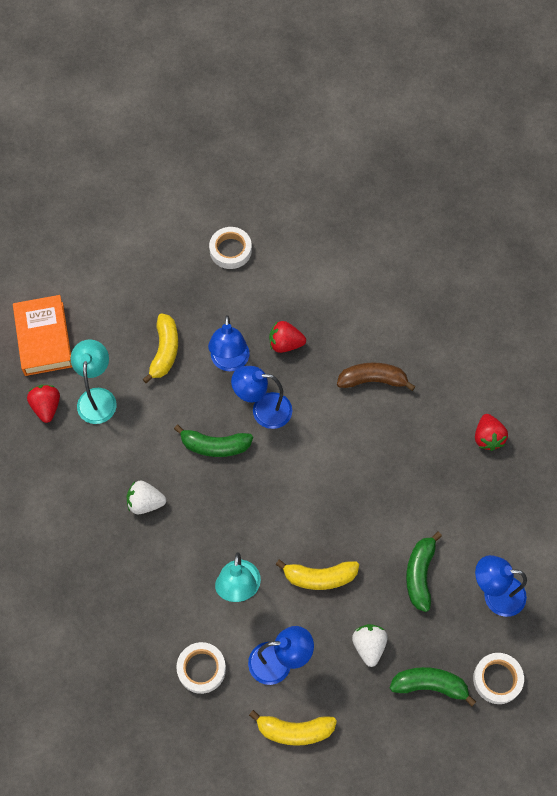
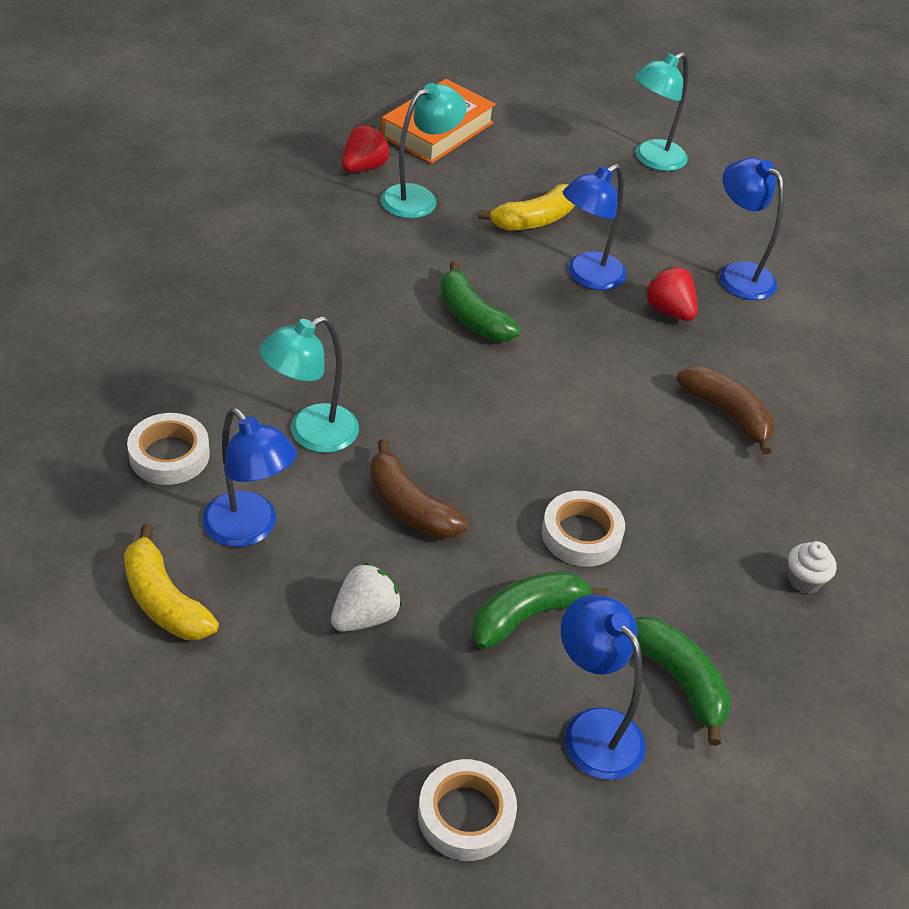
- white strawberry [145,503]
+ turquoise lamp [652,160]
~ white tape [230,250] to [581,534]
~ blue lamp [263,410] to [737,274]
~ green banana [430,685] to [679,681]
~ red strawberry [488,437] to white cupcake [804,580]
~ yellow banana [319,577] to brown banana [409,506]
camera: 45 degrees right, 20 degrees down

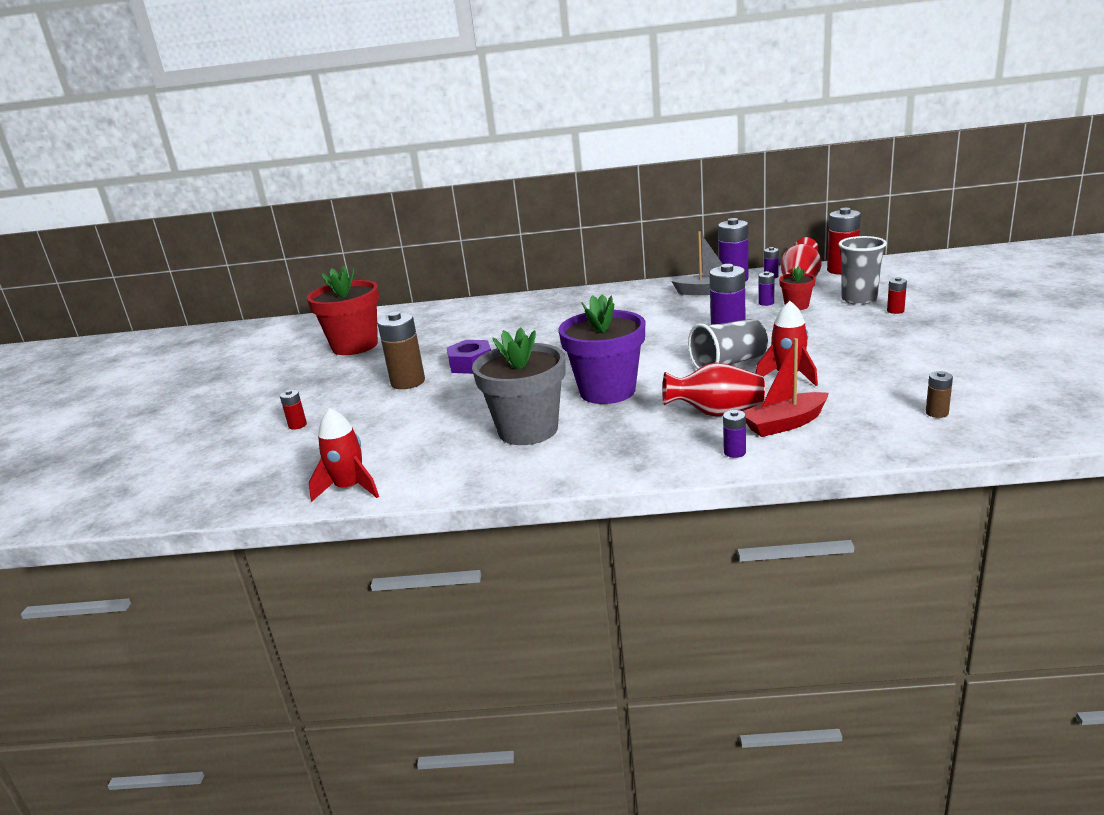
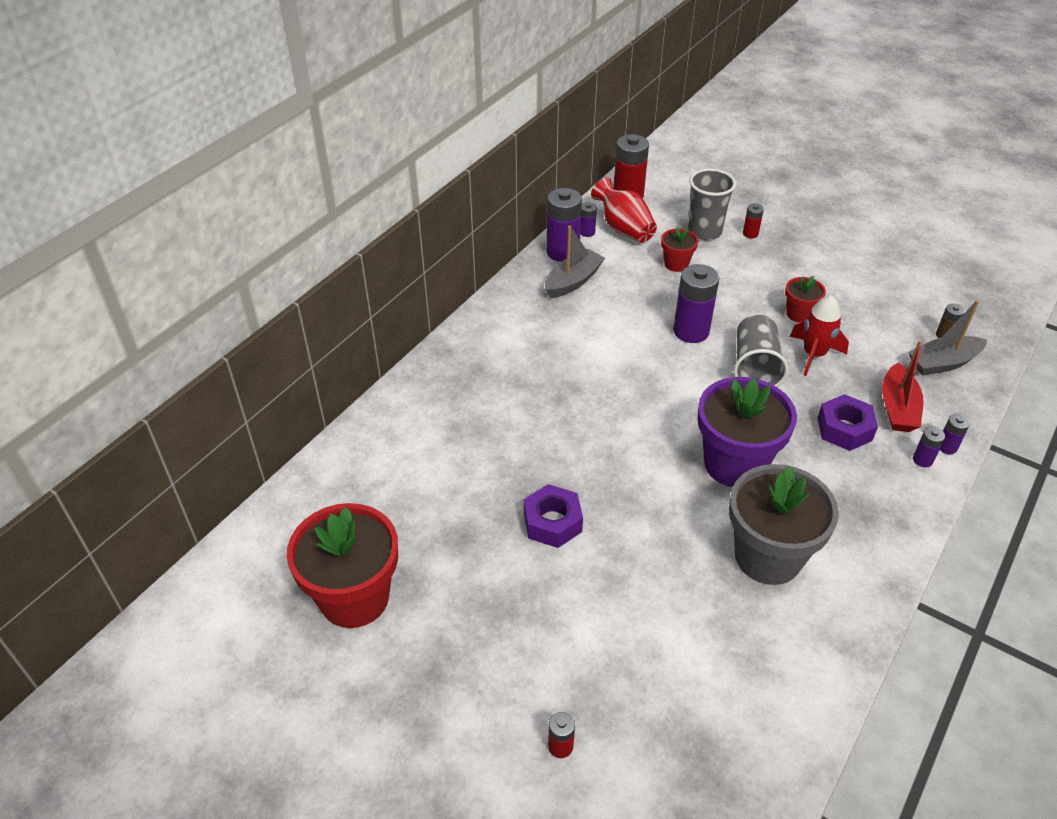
- red rocket [349,488]
- brown battery [408,382]
+ red flower pot [799,314]
+ grey boat [943,363]
~ purple battery [766,303] to [947,447]
~ red vase [716,413] to purple nut [844,429]
camera: 60 degrees left, 20 degrees up

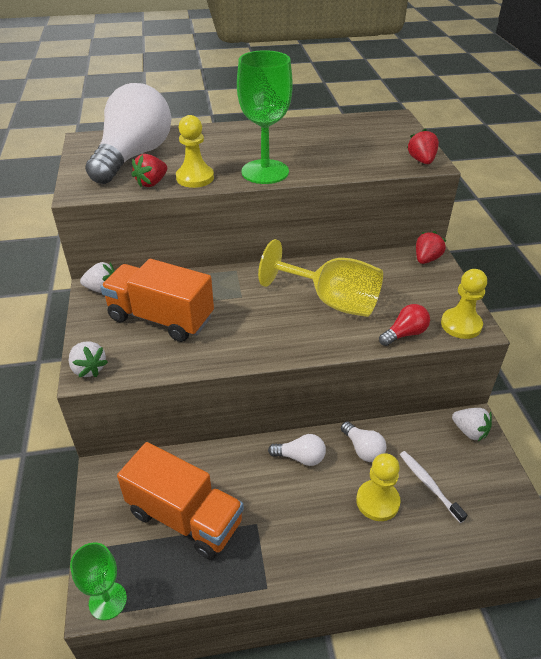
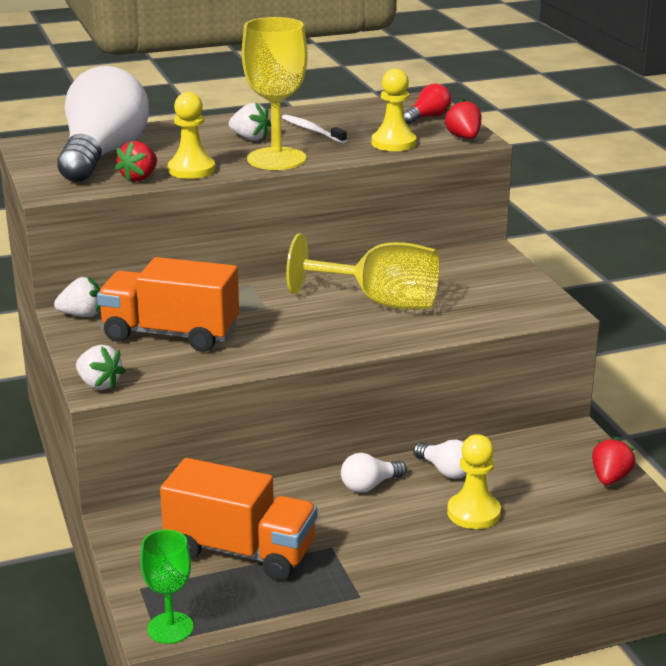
~ red light bulb [405,334] to [428,117]
~ white toothbrush [429,485] to [312,130]
~ red strawberry [426,259] to [610,478]
~ yellow pawn [461,325] to [393,143]
~ white strawberry [469,431] to [250,138]
~ green goblet [265,172] to yellow goblet [276,159]
~ white light bulb [300,457] = [369,486] 150 degrees clockwise
camera: 10 degrees left, 15 degrees down

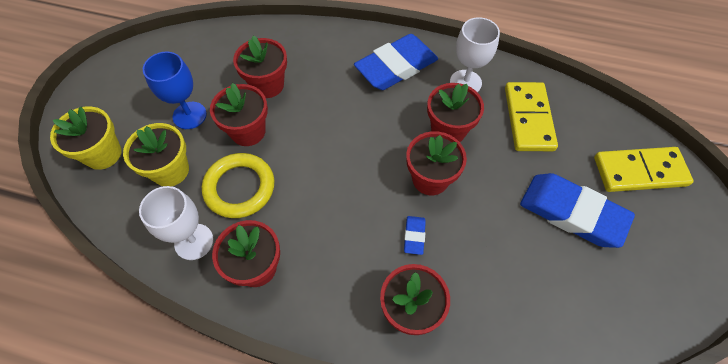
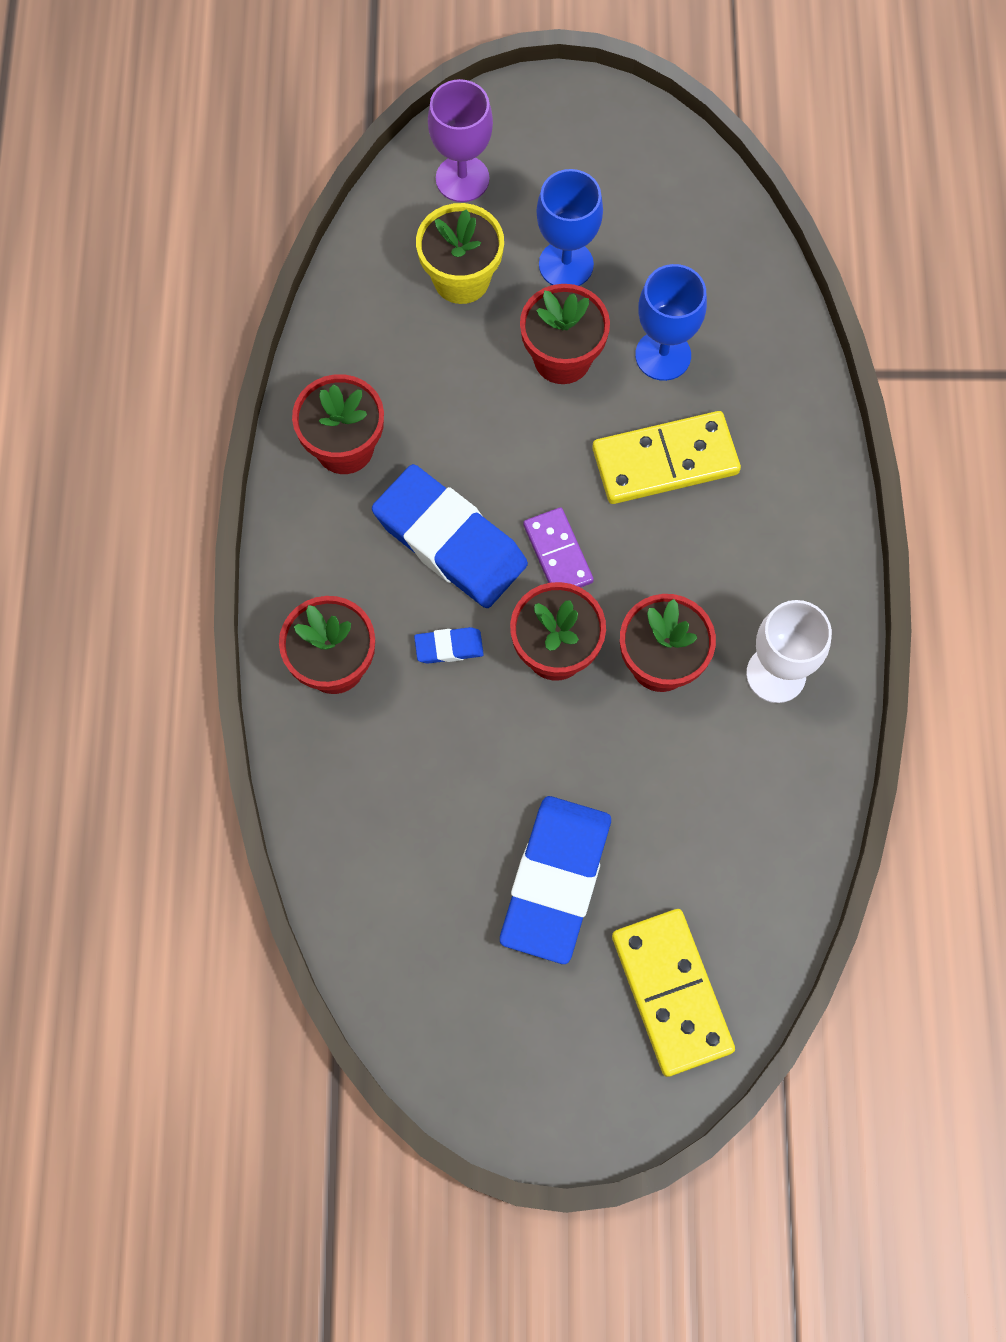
- white goblet [194,241]
- yellow ring [239,187]
+ purple domino [557,553]
~ blue eraser [396,67] to [450,541]
~ yellow domino [528,118] to [665,460]
~ yellow flower pot [103,154] to purple goblet [462,179]
~ red flower pot [267,85] to blue goblet [663,355]
camera: 75 degrees right, 10 degrees up

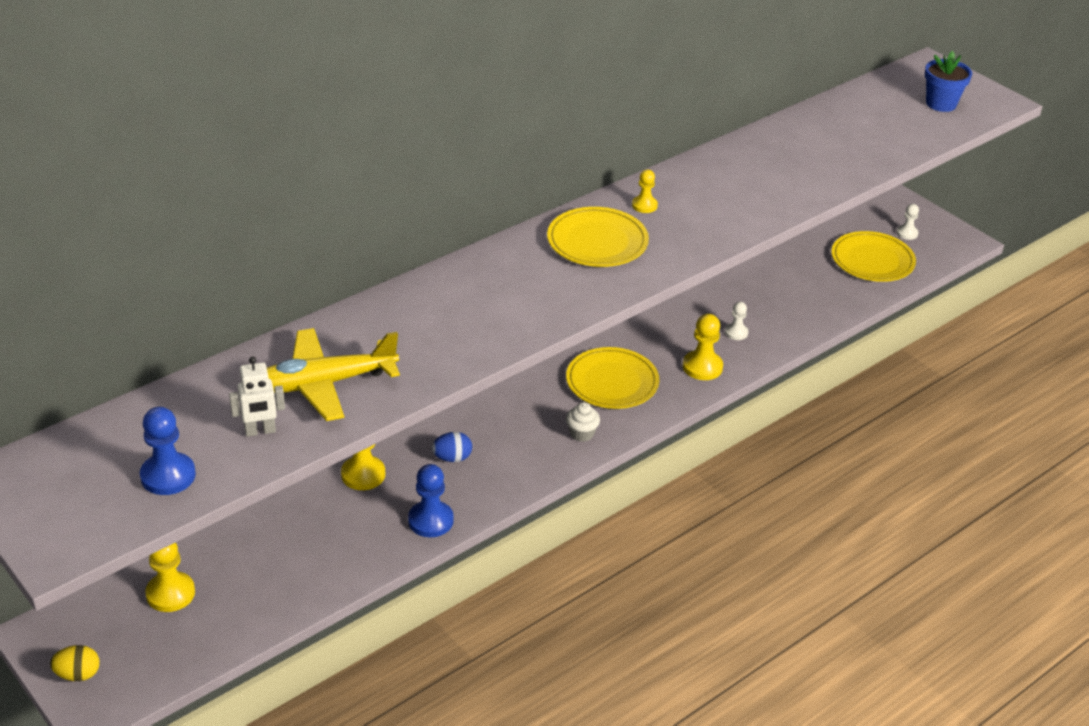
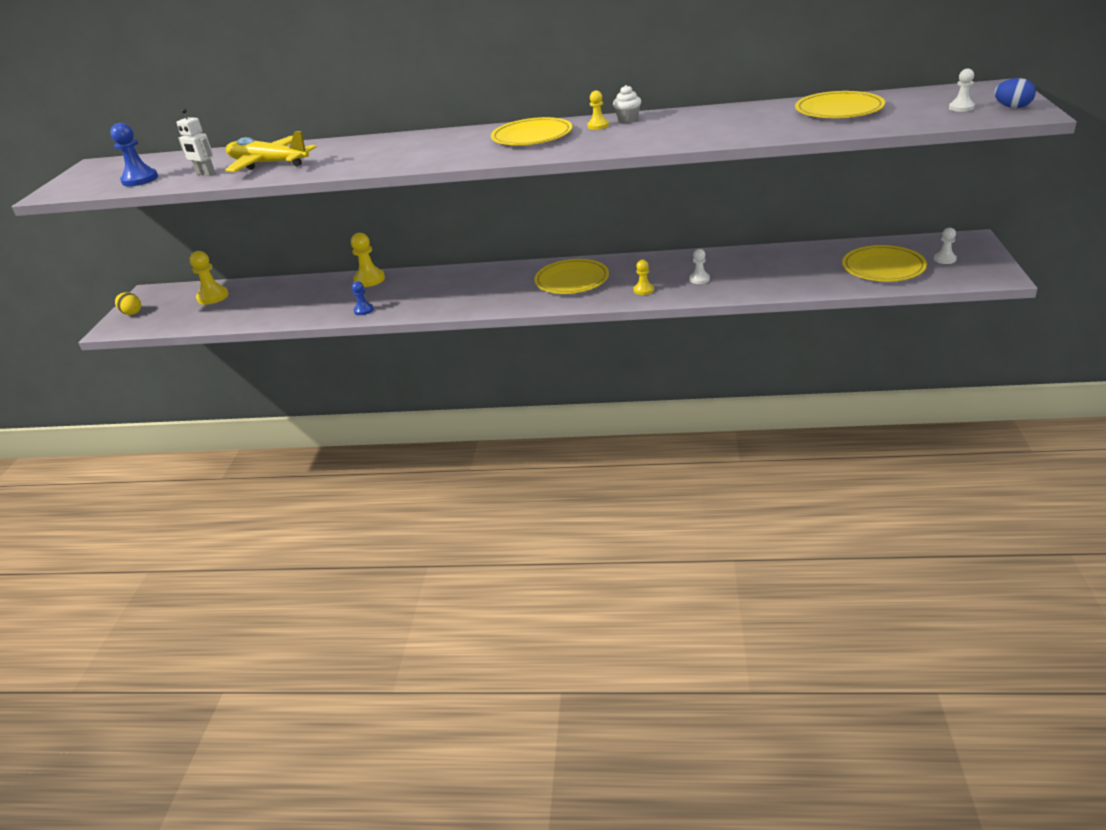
+ yellow plate [839,110]
~ blue egg [452,458] to [1012,107]
~ white cupcake [582,433] to [628,119]
~ blue flower pot [941,104] to white pawn [961,108]
~ blue pawn [430,520] = [363,310] x0.60
~ yellow pawn [702,367] = [643,290] x0.60
camera: 50 degrees right, 5 degrees down

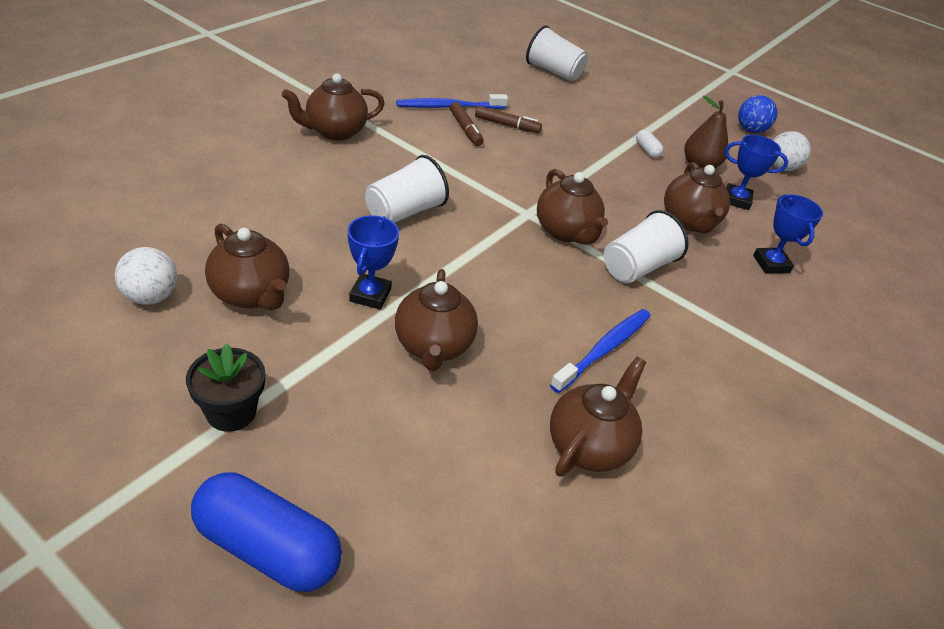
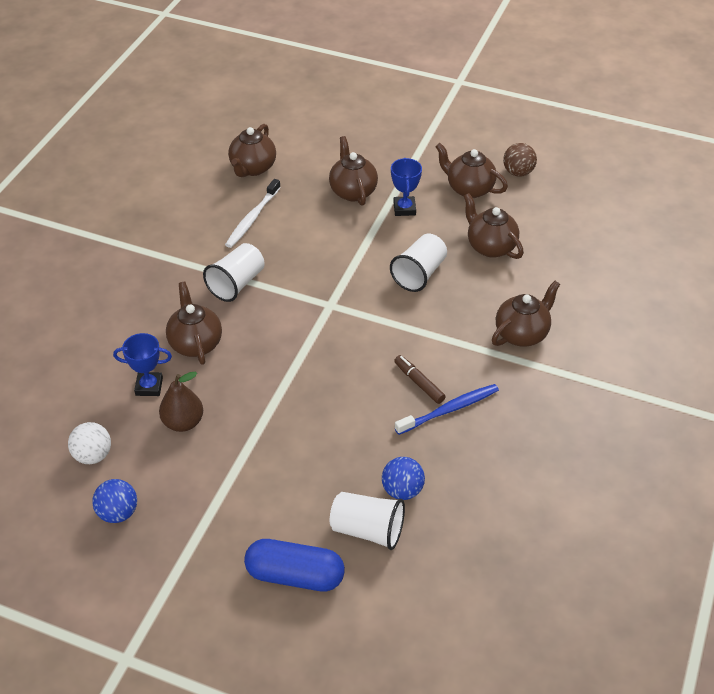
- black flower pot [231,412]
- brown marker [506,125]
- white capsule [647,150]
- blue trophy [771,264]
+ blue ball [402,490]
~ blue capsule [268,547] to [295,575]
~ brown teapot [566,232] to [490,247]
~ white ball [151,296] to brown ball [518,172]
~ blue toothbrush [604,349] to white toothbrush [252,219]
camera: 170 degrees right, 5 degrees up

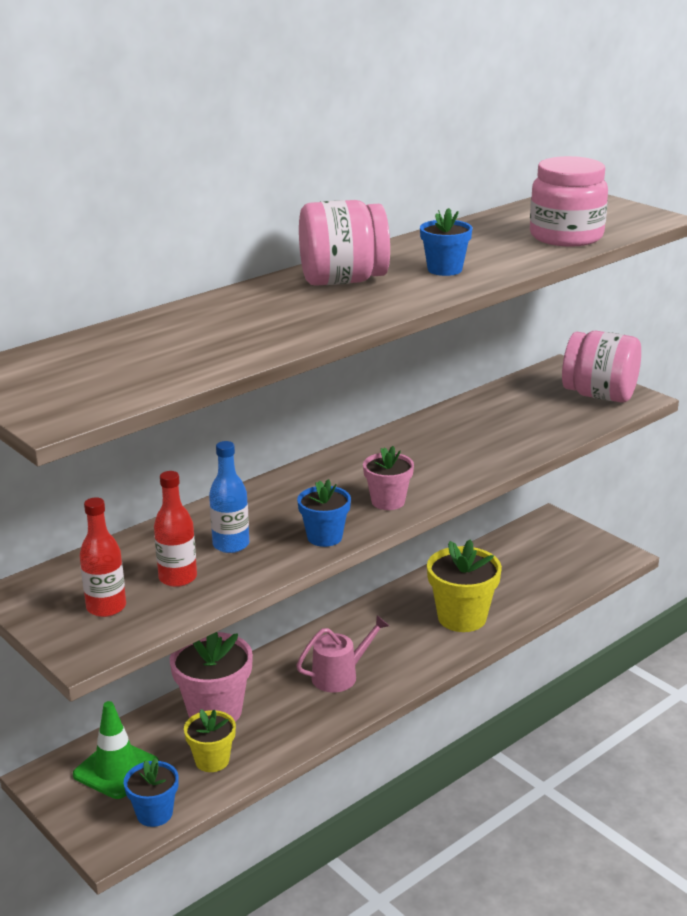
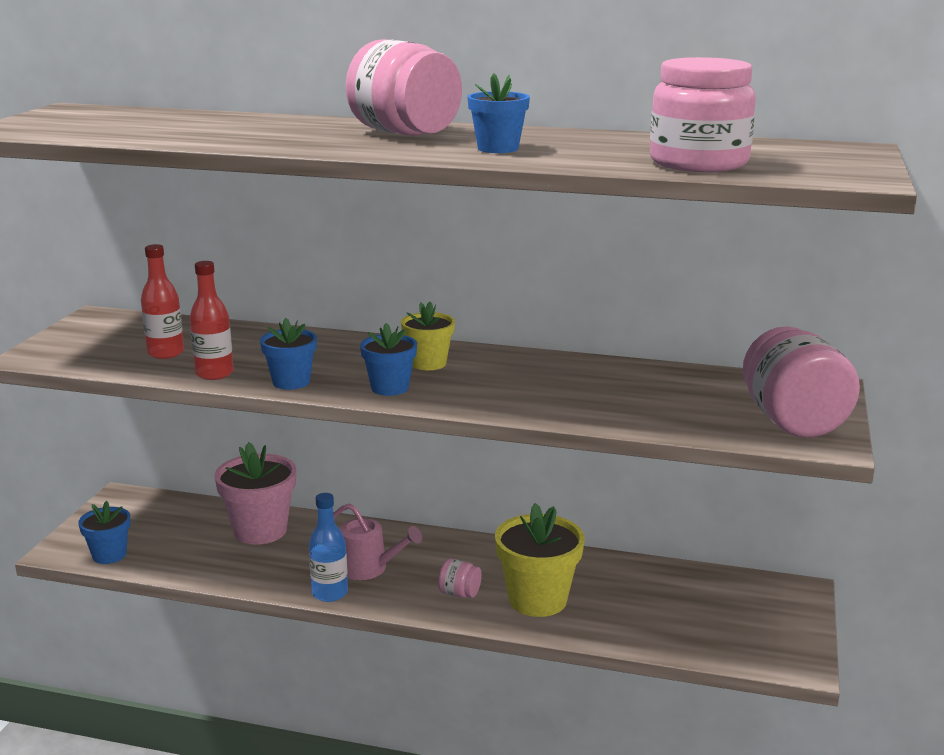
- green traffic cone [116,769]
+ pink jar [459,593]
~ red bottle [106,607] to [214,374]
~ yellow flower pot [212,760] to [428,363]
~ blue bottle [231,545] to [330,593]
~ pink flower pot [388,501] to blue flower pot [390,388]
camera: 55 degrees right, 5 degrees down

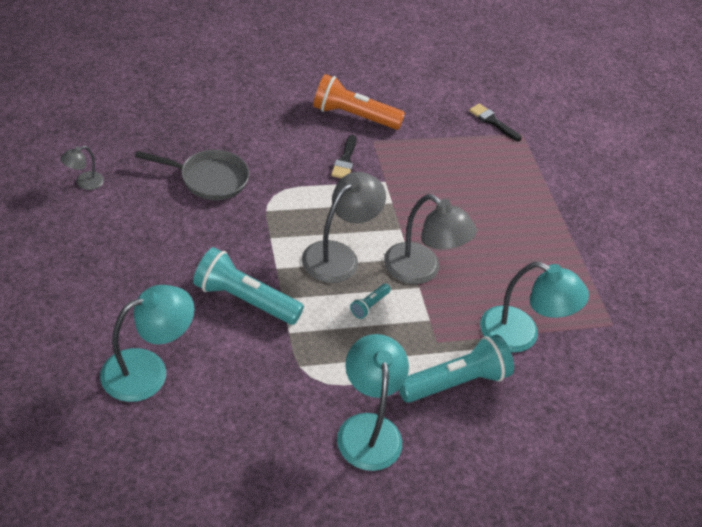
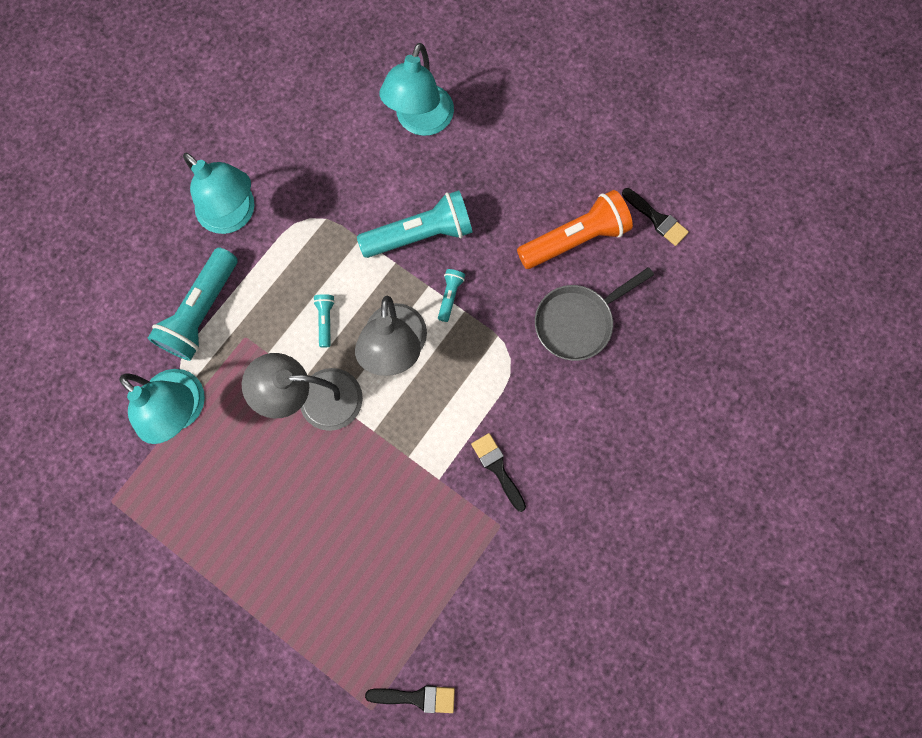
+ turquoise flashlight [450,296]
~ orange flashlight [353,116] to [574,239]
~ grey lamp [84,183] to black brush [657,219]
~ turquoise lamp [521,335] = [183,410] 120 degrees counterclockwise
camera: 145 degrees right, 30 degrees up

